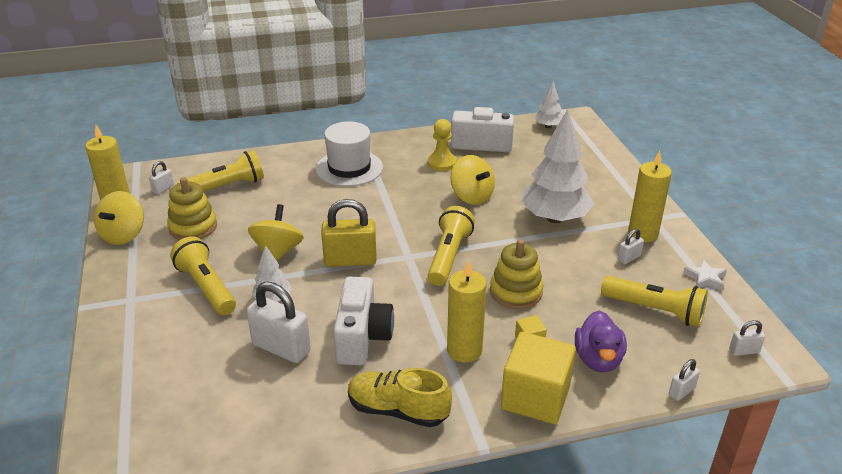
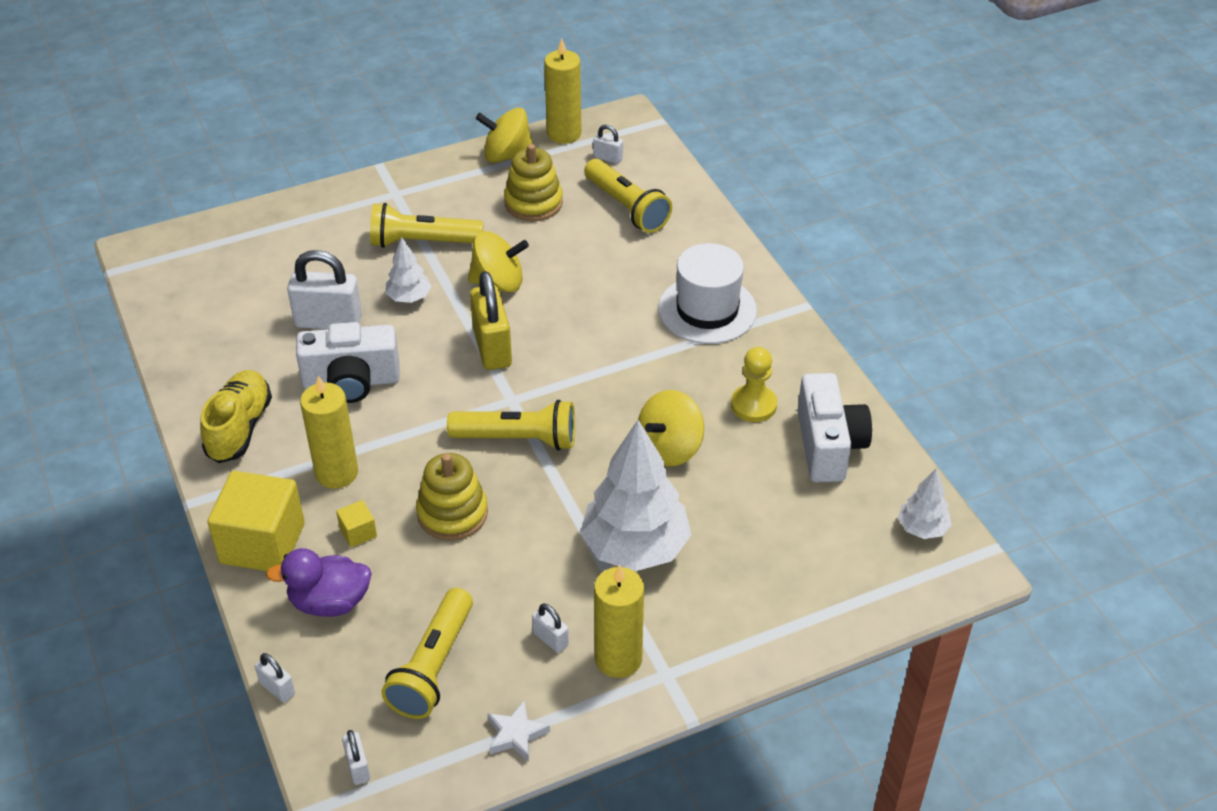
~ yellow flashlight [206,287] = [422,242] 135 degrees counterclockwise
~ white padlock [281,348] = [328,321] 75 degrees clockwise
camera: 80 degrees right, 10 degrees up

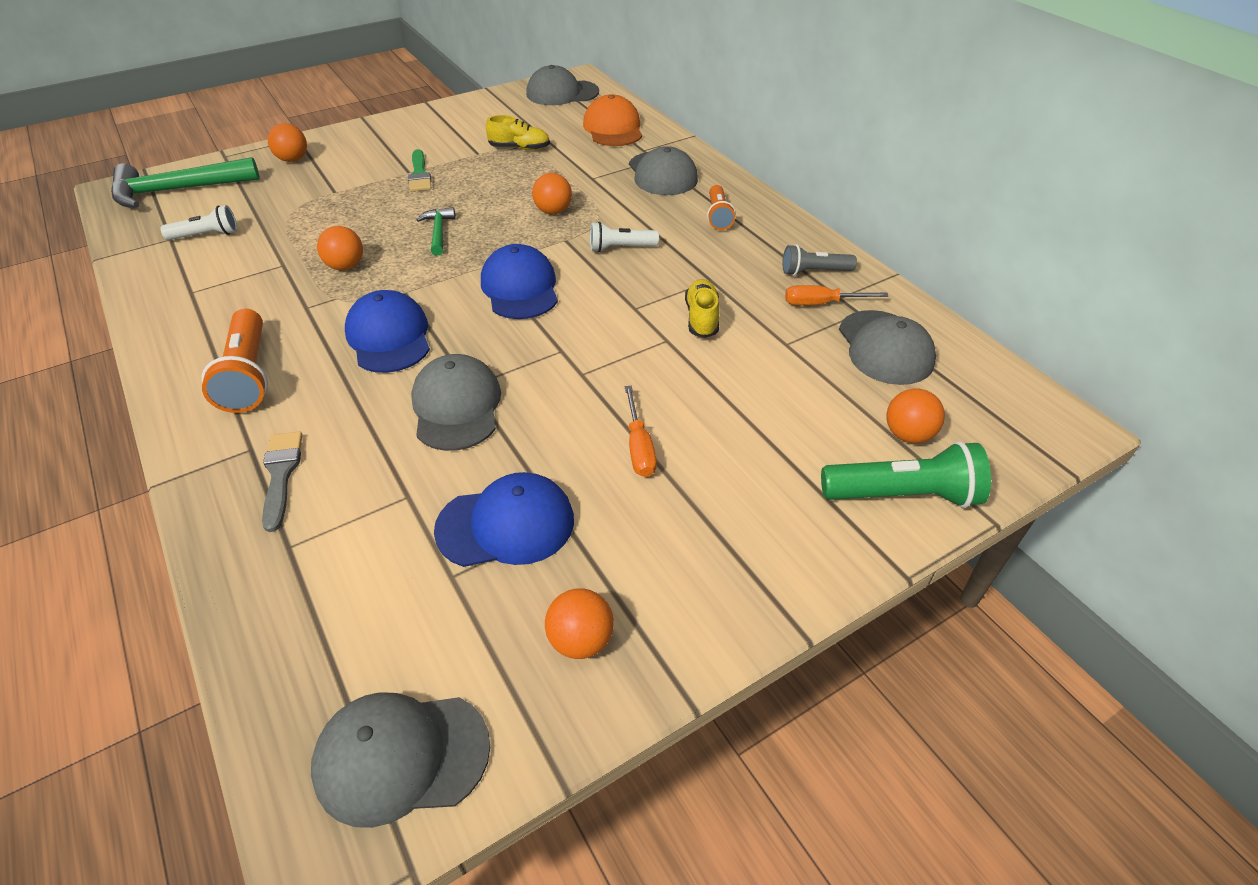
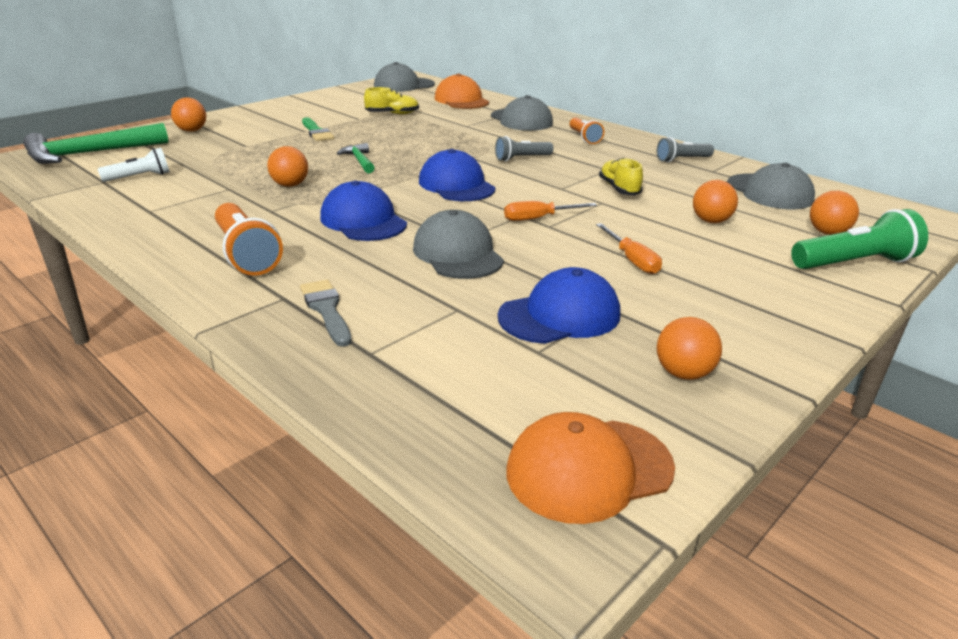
~ orange ball [553,211] to [711,221]
~ orange screwdriver [821,303] to [538,218]
~ grey cap [401,756] to orange cap [589,469]
~ white flashlight [620,248] to grey flashlight [521,158]
camera: 15 degrees left, 15 degrees down

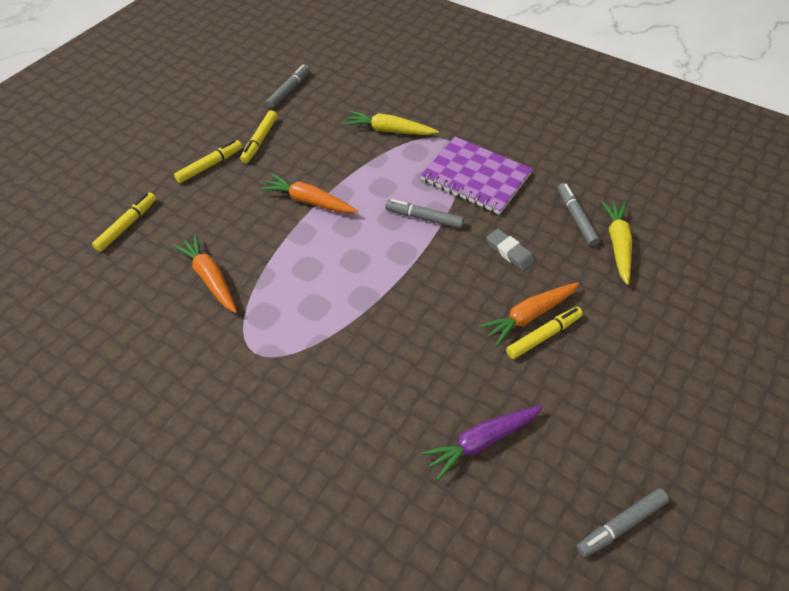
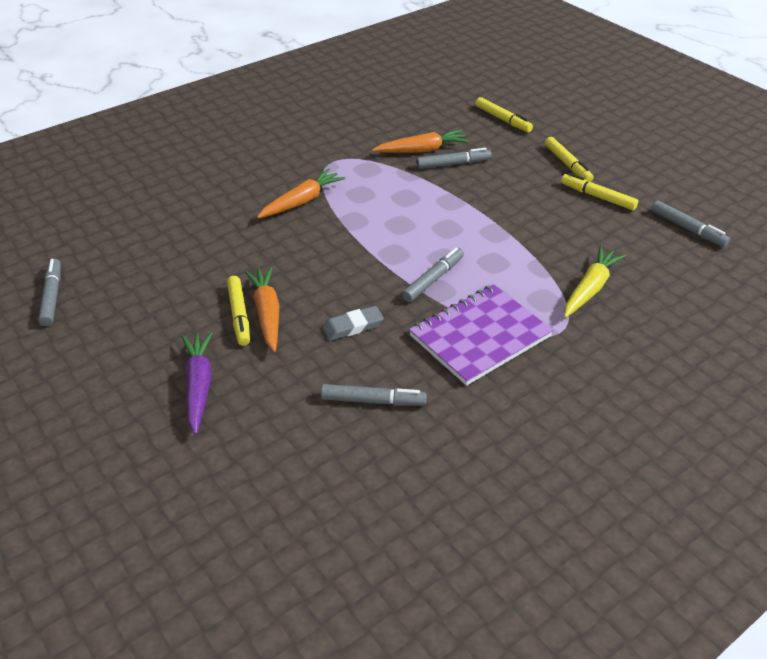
- yellow carrot [617,244]
+ grey marker [453,164]
~ orange carrot [309,201] to [302,201]
~ purple carrot [482,442] to [199,386]
camera: 110 degrees right, 10 degrees down

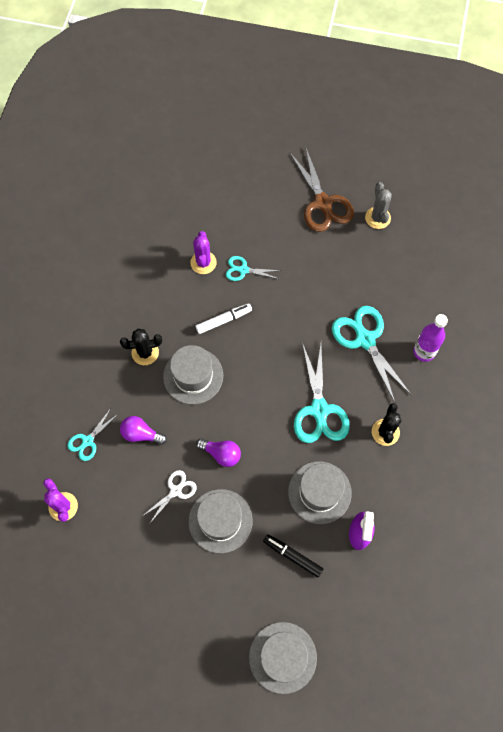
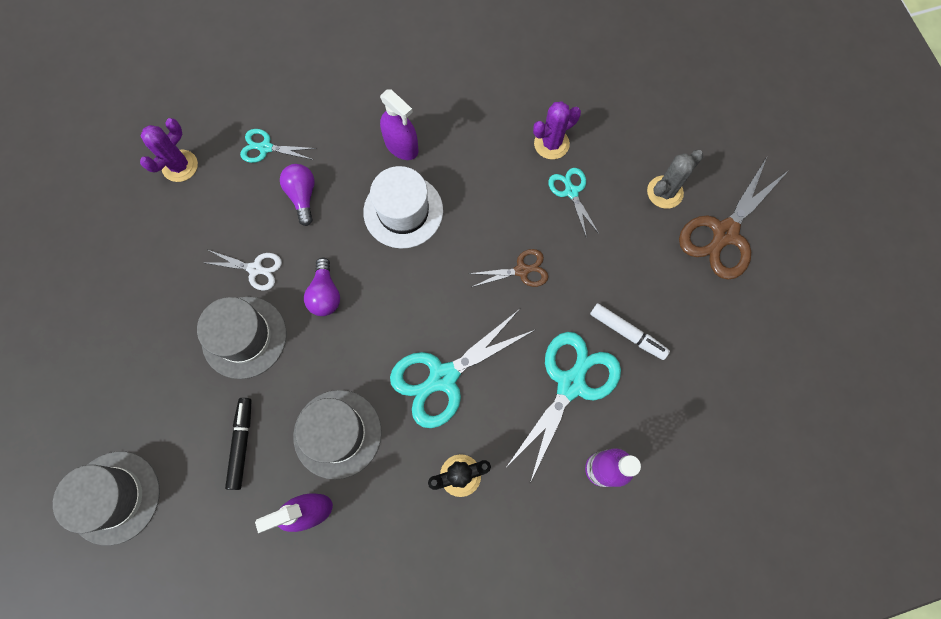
+ brown scissors [521,270]
~ white marker [223,320] to [627,333]
~ grey cactus [377,218] to [665,192]
~ black cactus [145,352] to purple spray bottle [401,146]
~ grey hat [193,376] to white hat [403,211]
camera: 60 degrees right, 5 degrees up

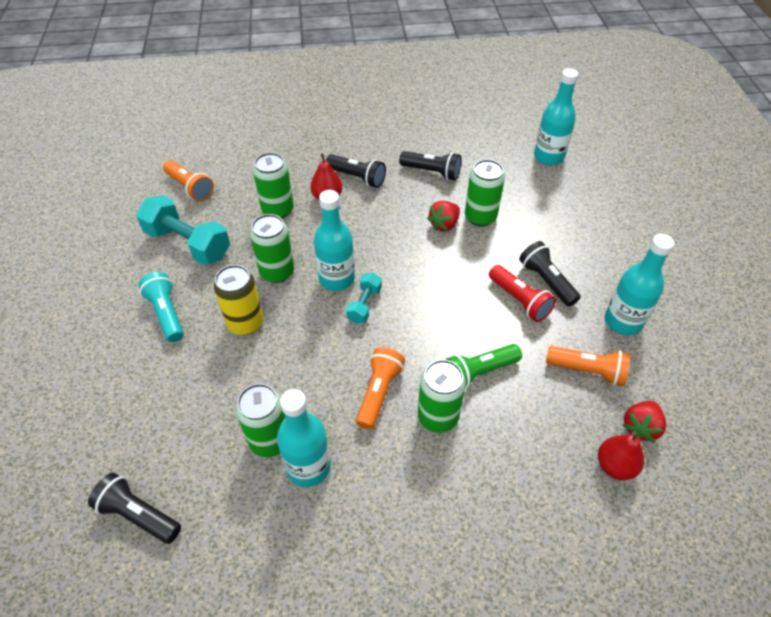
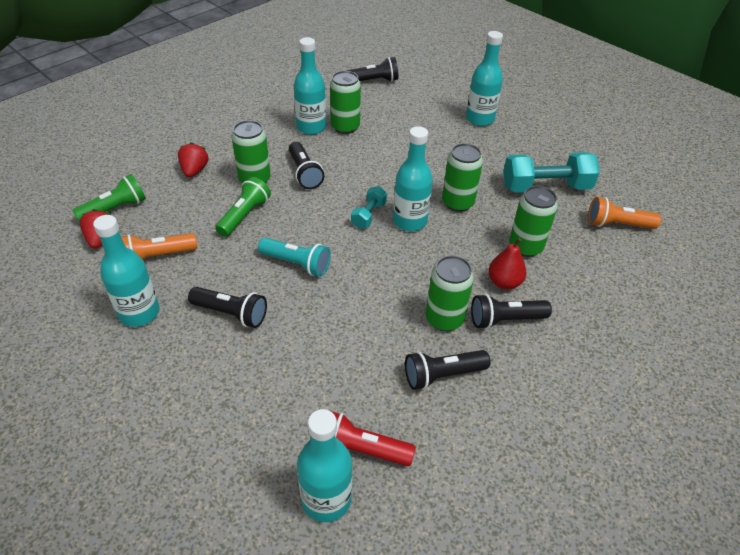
- yellow can [245,323]
+ turquoise bottle [480,119]
~ turquoise flashlight [166,313] to [297,264]
~ red strawberry [444,224] to [194,170]
~ green can [480,217] to [444,319]
~ red flashlight [519,300] to [363,449]
~ red pear [615,465] to green flashlight [115,209]
~ orange flashlight [379,393] to black flashlight [304,173]
~ turquoise dumbbell [364,305] = [368,215] 45 degrees clockwise
camera: 140 degrees right, 5 degrees down

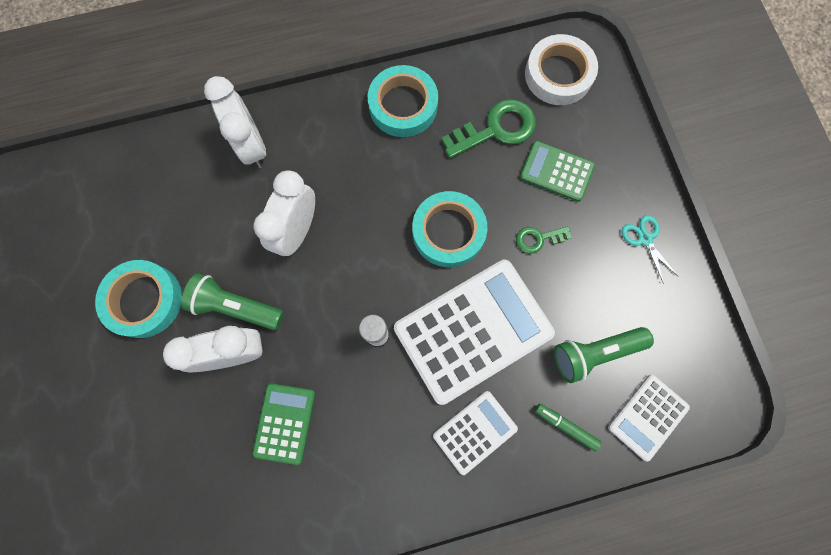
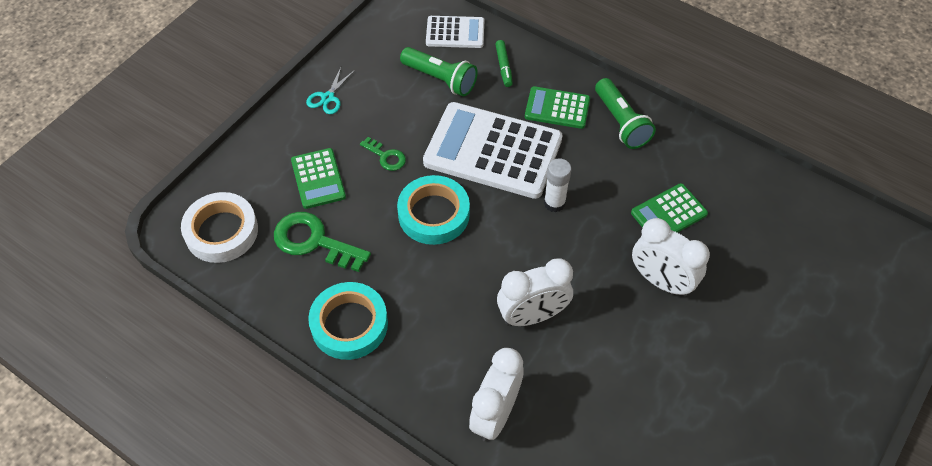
- turquoise tape [144,300]
~ green flashlight [236,307] to [621,122]
~ white calculator [474,431] to green calculator [557,108]
camera: 130 degrees left, 20 degrees down

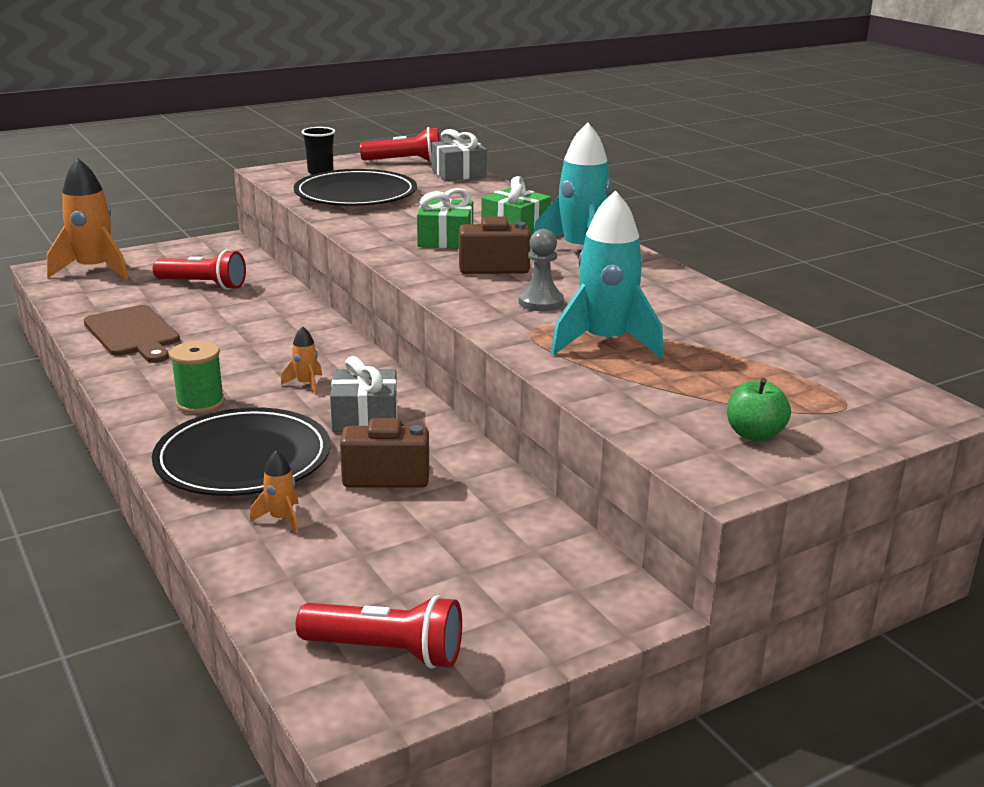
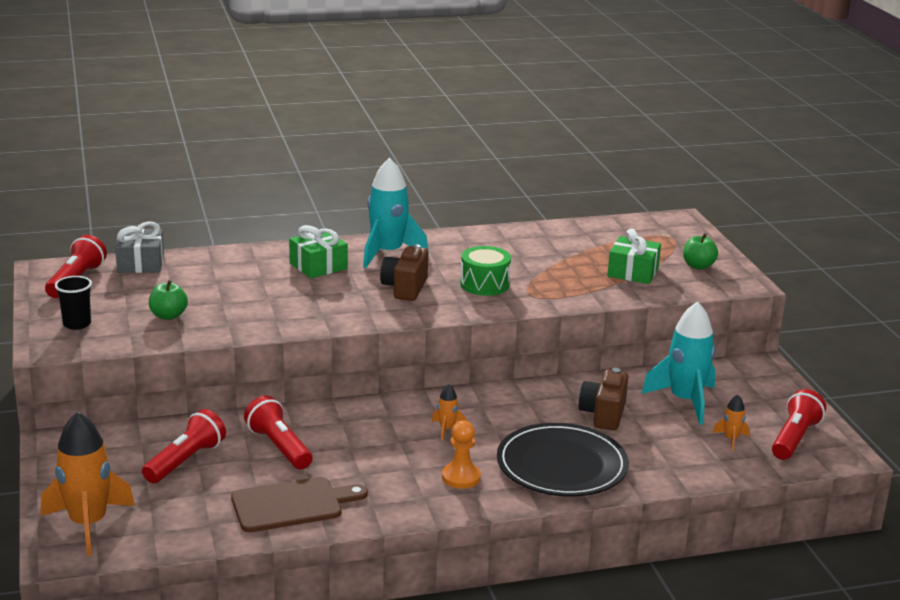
- grey gift [365,417]
+ red flashlight [279,447]
~ orange rocket [281,519] to [731,439]
~ green gift [445,239] to [633,272]
~ turquoise rocket [605,343] to [685,401]
~ green spool [200,403] to orange pawn [461,477]
~ black plate [355,194] to green apple [168,316]
~ grey pawn [541,302] to green drum [484,284]
camera: 75 degrees left, 0 degrees up

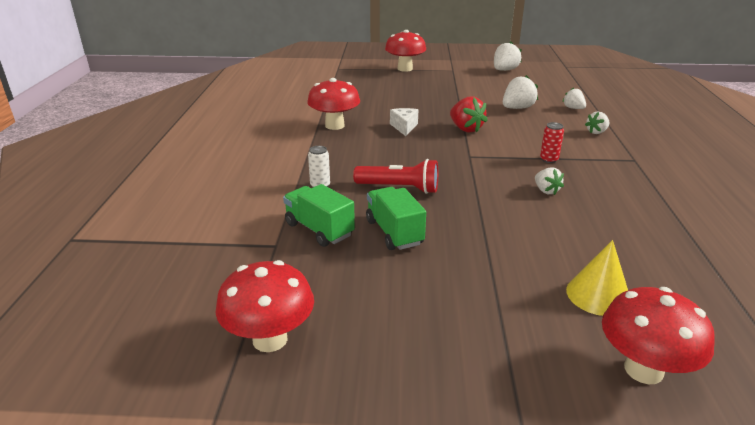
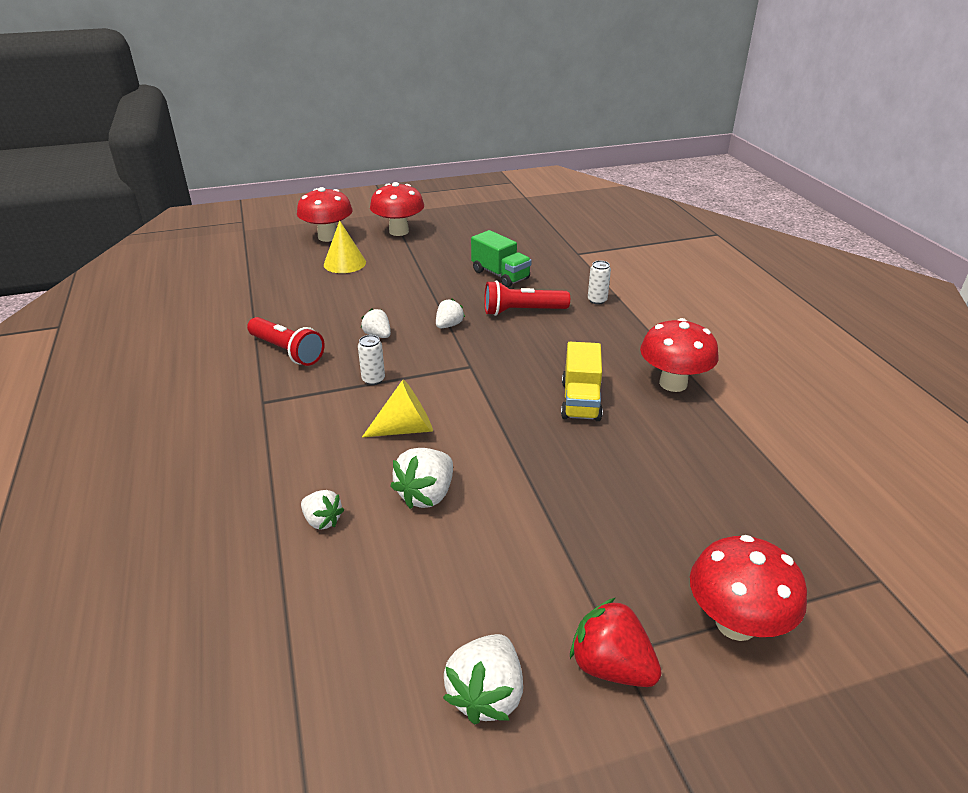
- green truck [319,229]
+ red flashlight [287,351]
+ yellow cone [406,428]
~ red mushroom [270,339] to [399,231]
~ red strawberry [465,129] to [611,666]
~ white strawberry [596,132] to [449,325]
~ white cheese [404,127] to yellow truck [580,401]
~ red can [549,159] to white can [373,379]
camera: 160 degrees right, 5 degrees up

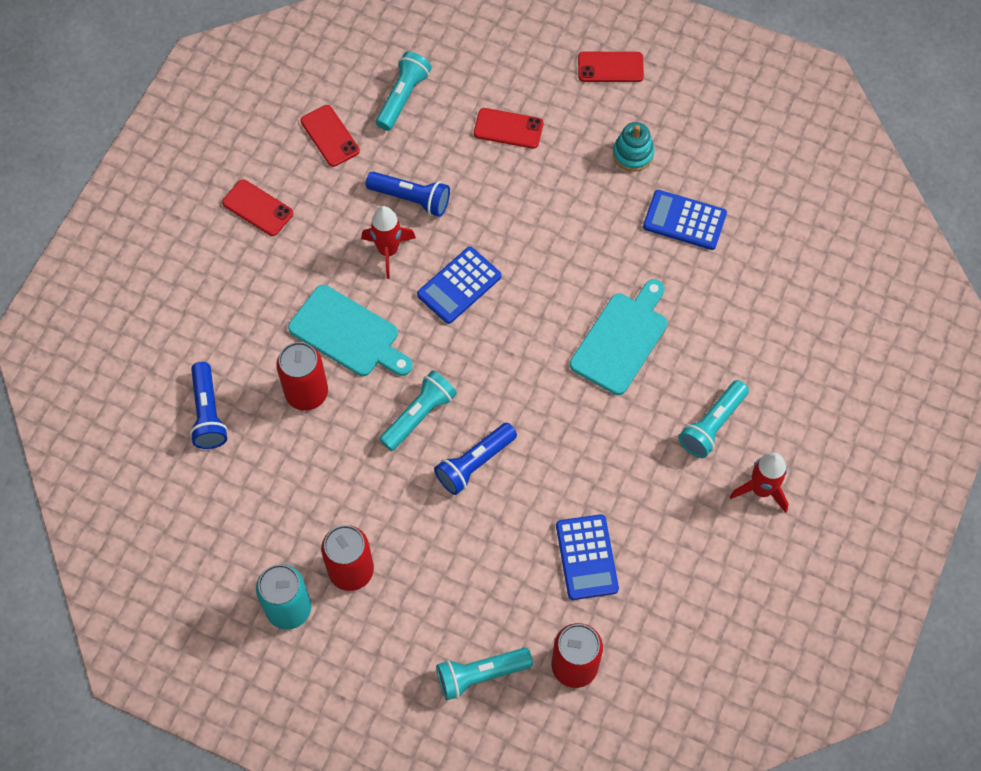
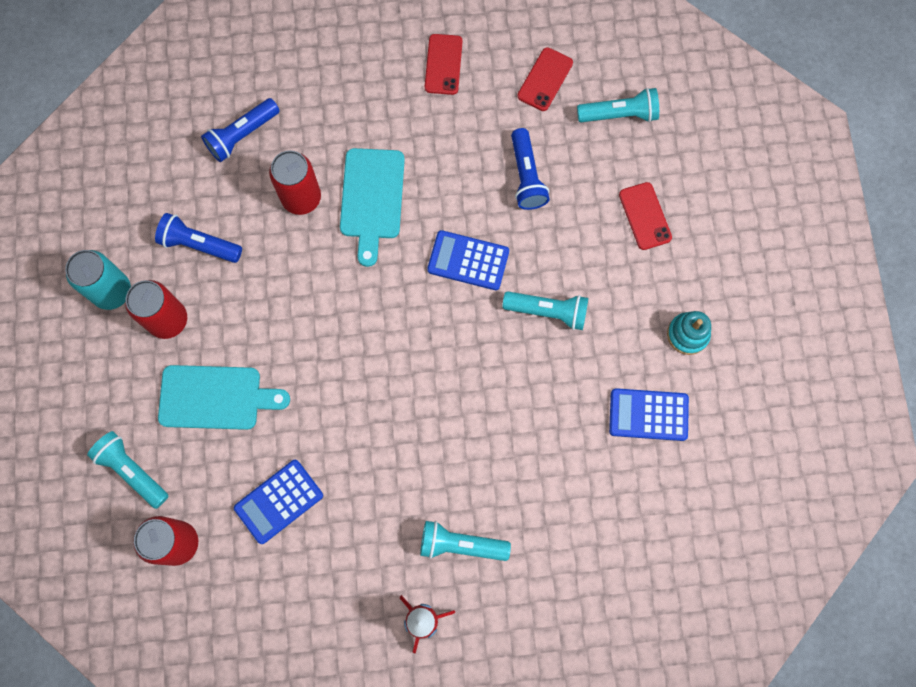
- red rocket [388,251]
- red phone [610,67]
~ turquoise flashlight [419,415] to [548,311]
~ blue flashlight [475,464] to [199,245]
~ turquoise cutting board [621,339] to [215,397]
~ blue calculator [684,220] = [648,415] 75 degrees counterclockwise
camera: 60 degrees right, 10 degrees up

